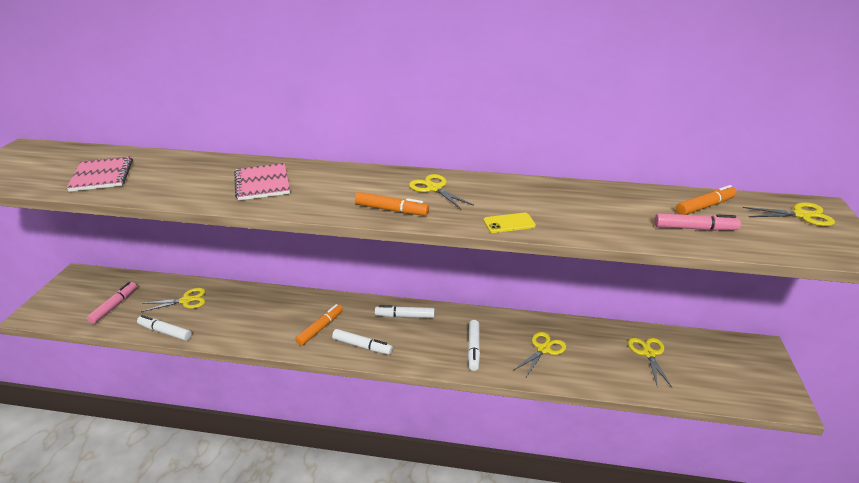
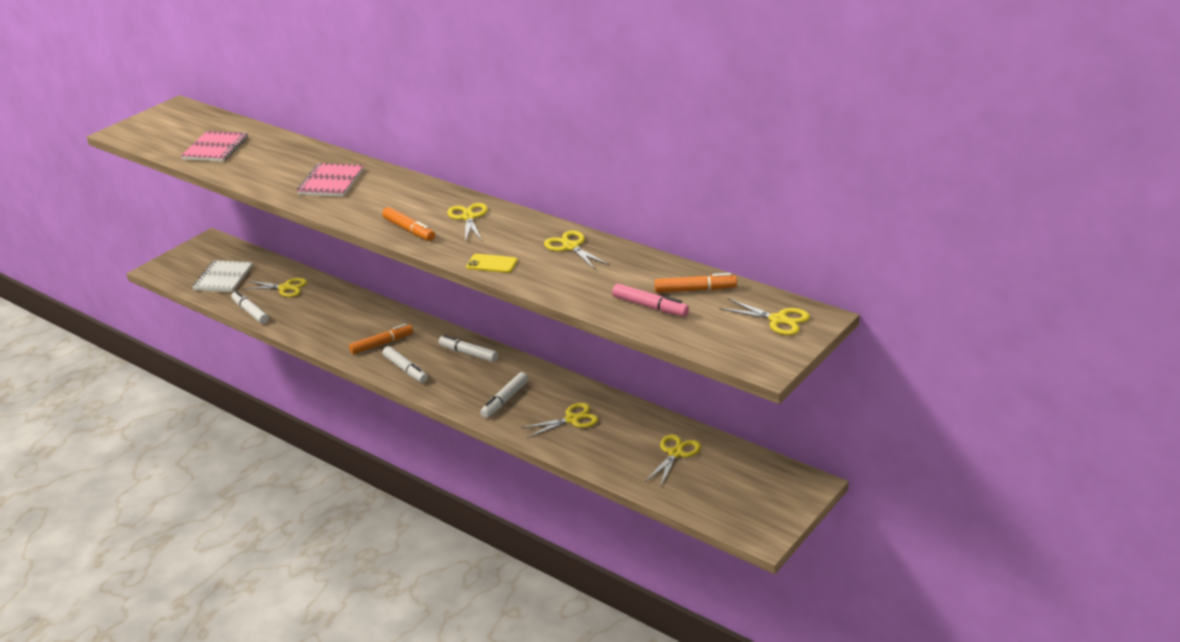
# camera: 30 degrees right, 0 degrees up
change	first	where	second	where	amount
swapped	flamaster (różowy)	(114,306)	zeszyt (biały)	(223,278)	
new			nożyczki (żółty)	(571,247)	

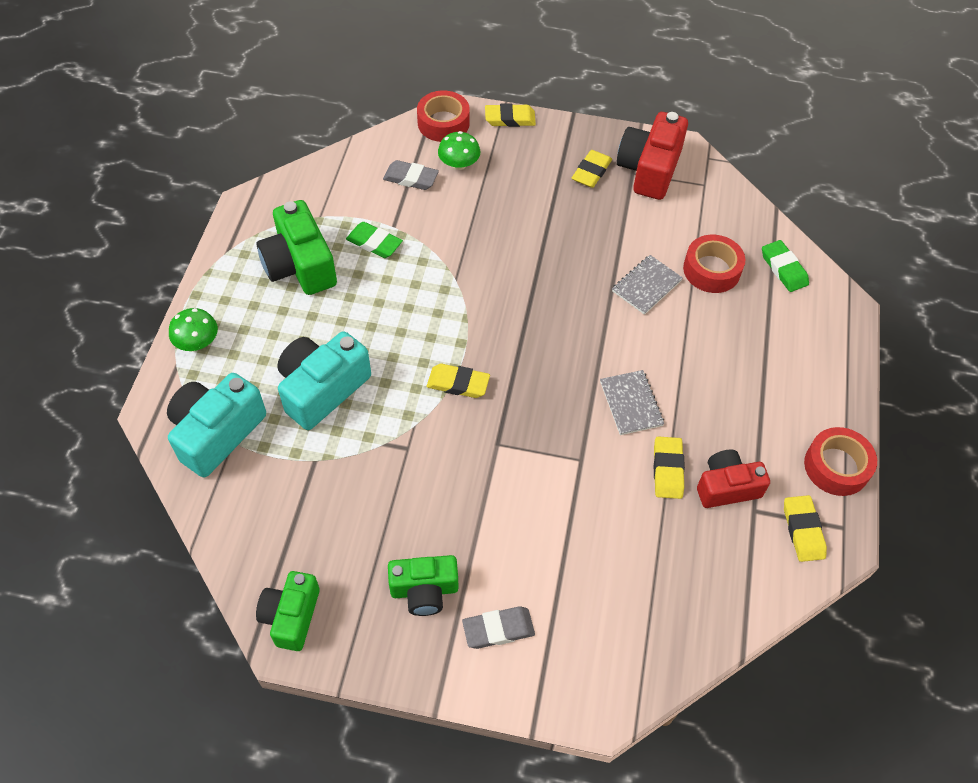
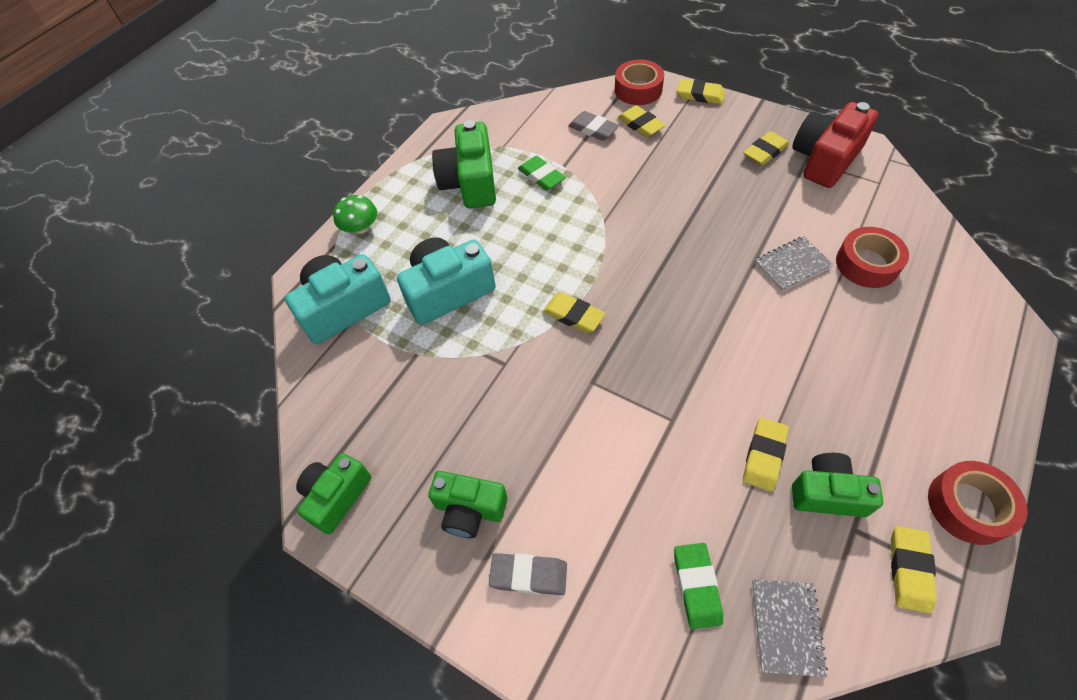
# camera: 25 degrees right, 0 degrees up
change	first	where	second	where	amount
swapped	grzyb (zielony)	(459,164)	gumka do mazania (żółty)	(640,125)	
shifted	gumka do mazania (zielony)	(783,269)		(696,586)	
shifted	zeszyt (szary)	(631,403)		(786,627)	
repainted	aparat fotograficzny (czerwony)	(727,487)	aparat fotograficzny (zielony)	(827,493)	

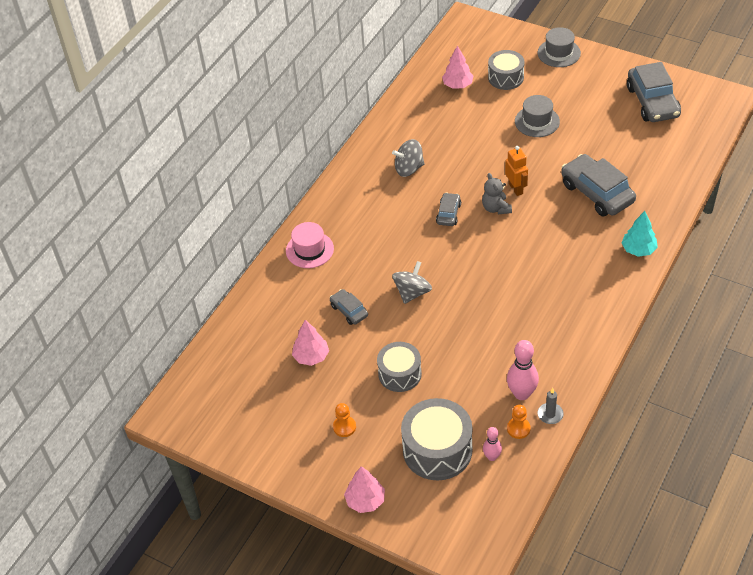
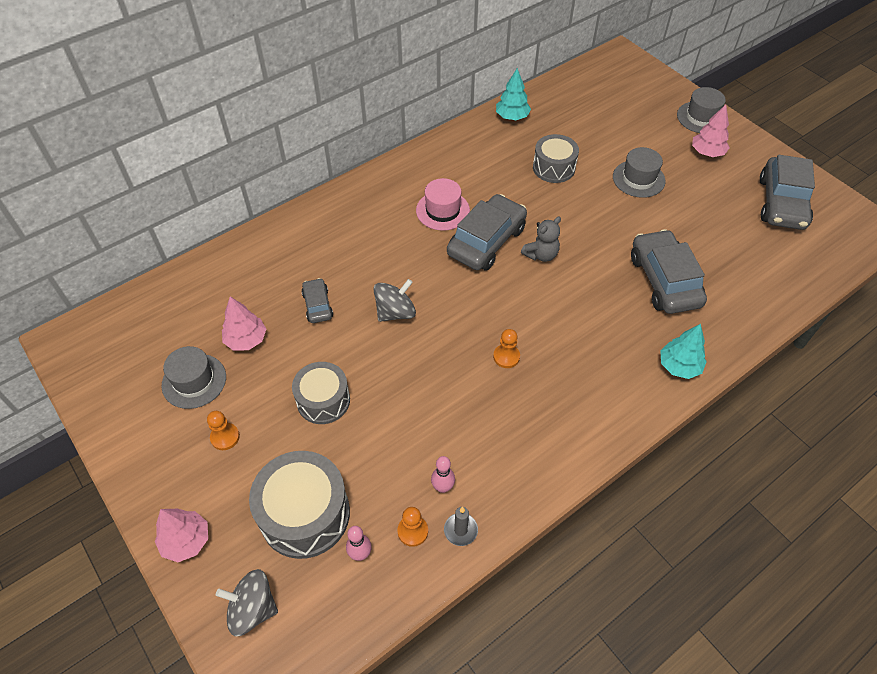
# camera: 20 degrees right, 5 degrees up
change	first	where	second	where	amount
shifted	drzewko (różowy)	(457,85)		(707,152)	
shifted	bęben (szary)	(505,77)		(553,168)	
shifted	bączek (szary)	(409,168)		(252,609)	
gone	robot (pomarańczowy)	(516,189)			
rotated	miś (szary)	(496,208)		(541,255)	135 degrees counterclockwise
scaled	samochód (szary)	(448,213)		(486,241)	x1.94
shifted	kapelusz (różowy)	(309,250)		(442,210)	
scaled	kręgiel (różowy)	(521,394)		(443,487)	x0.58
new			drzewko (turkusowy)	(512,117)	
new			pionek (pomarańczowy)	(506,357)	
new			kapelusz (szary)	(194,381)	

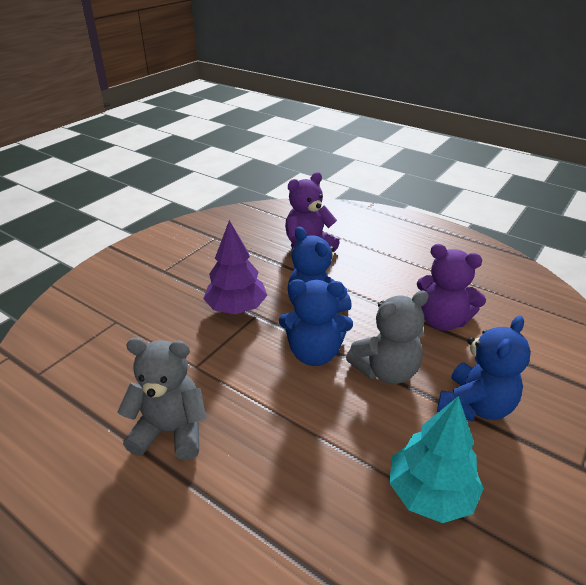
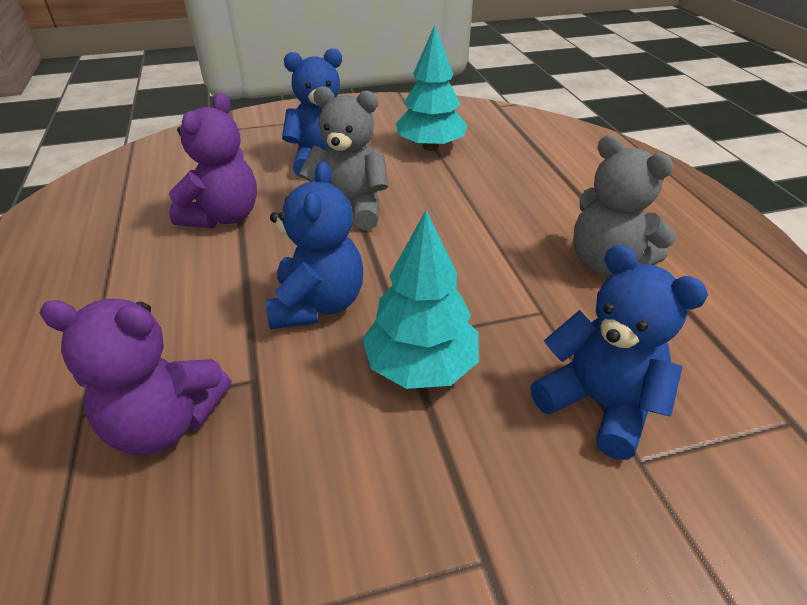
# camera: 140 degrees left, 5 degrees up
change	first	where	second	where	amount
repainted	drzewko (fioletowy)	(236,308)	drzewko (turkusowy)	(421,366)	
rotated	miś (fioletowy)	(442,320)		(223,217)	45 degrees clockwise
shifted	miś (niebieski)	(314,353)		(598,404)	

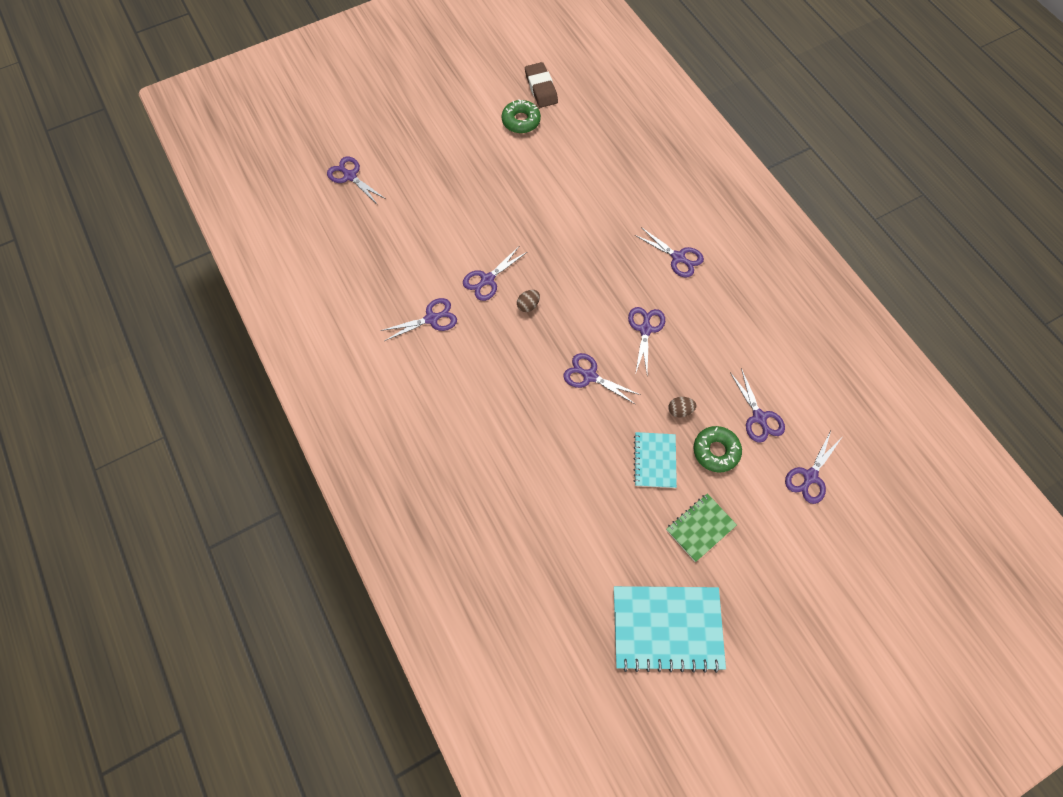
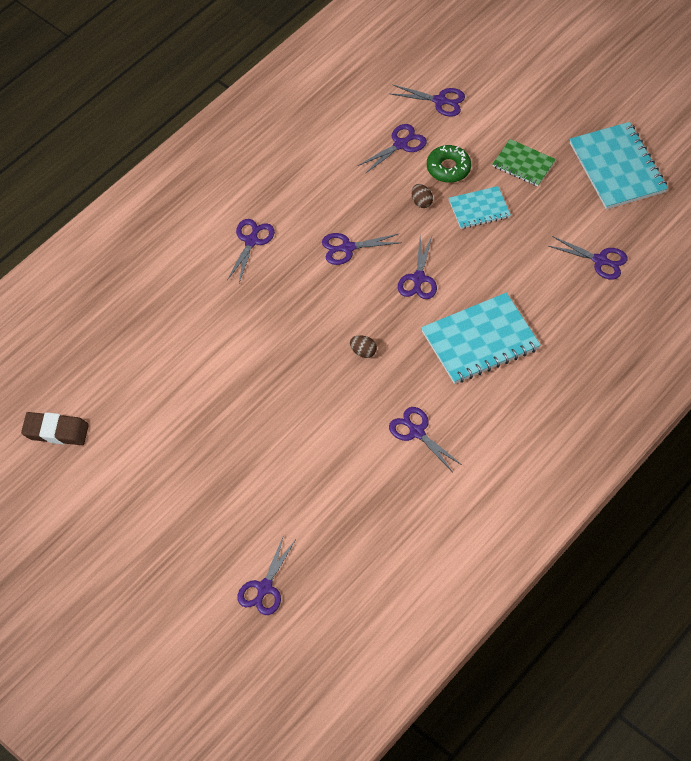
# camera: 110 degrees left, 10 degrees down
change	first	where	second	where	amount
rotated	gumka do mazania (brązowy)	(541,88)		(55,431)	45 degrees clockwise
gone	donut (zielony)	(521,121)			
shifted	nożyczki (fioletowy)	(487,279)		(600,260)	
new			zeszyt (turkusowy)	(480,340)	

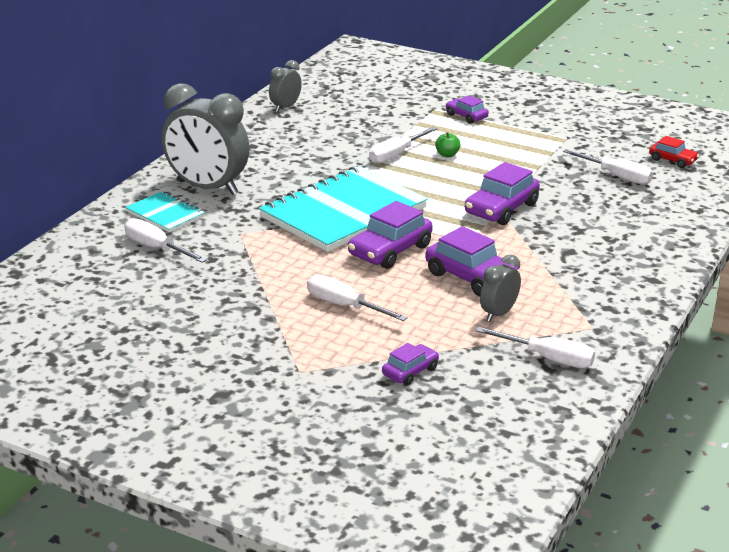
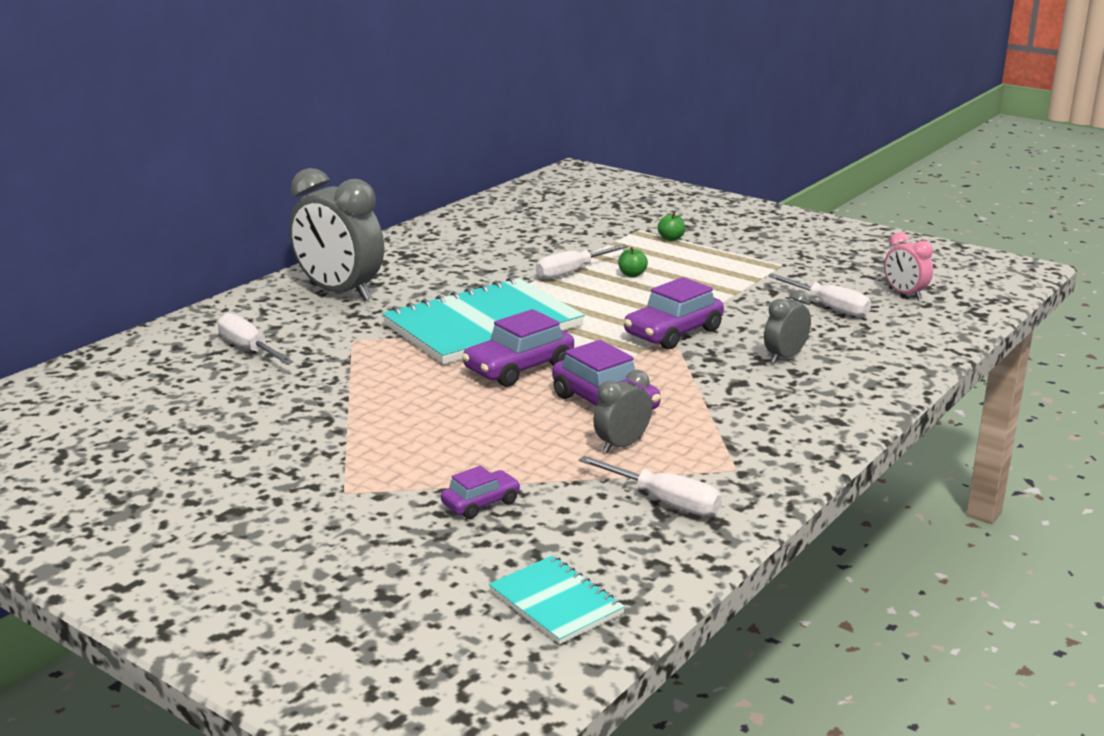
# camera: 10 degrees right, 5 degrees down
change	first	where	second	where	amount
shifted	budzik (szary)	(285,107)		(785,357)	
swapped	samochód (fioletowy)	(466,116)	jabłko (zielony)	(671,238)	
swapped	samochód (czerwony)	(672,160)	budzik (różowy)	(904,294)	
shifted	zeszyt (turkusowy)	(165,214)		(556,602)	
gone	śrubokręt (biały)	(344,306)			

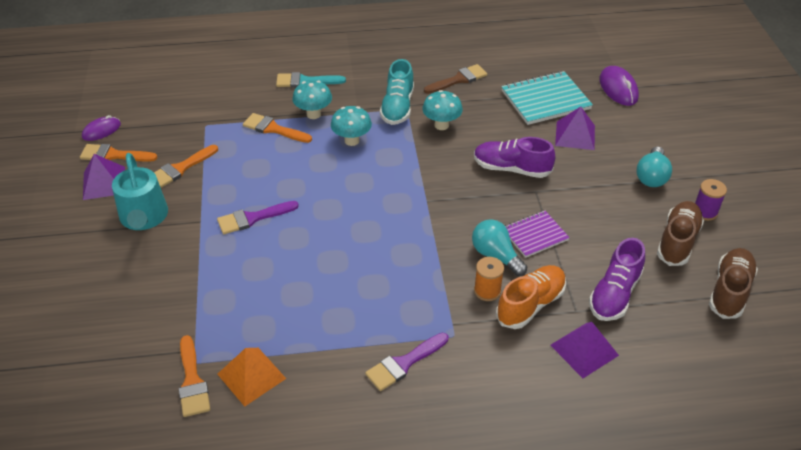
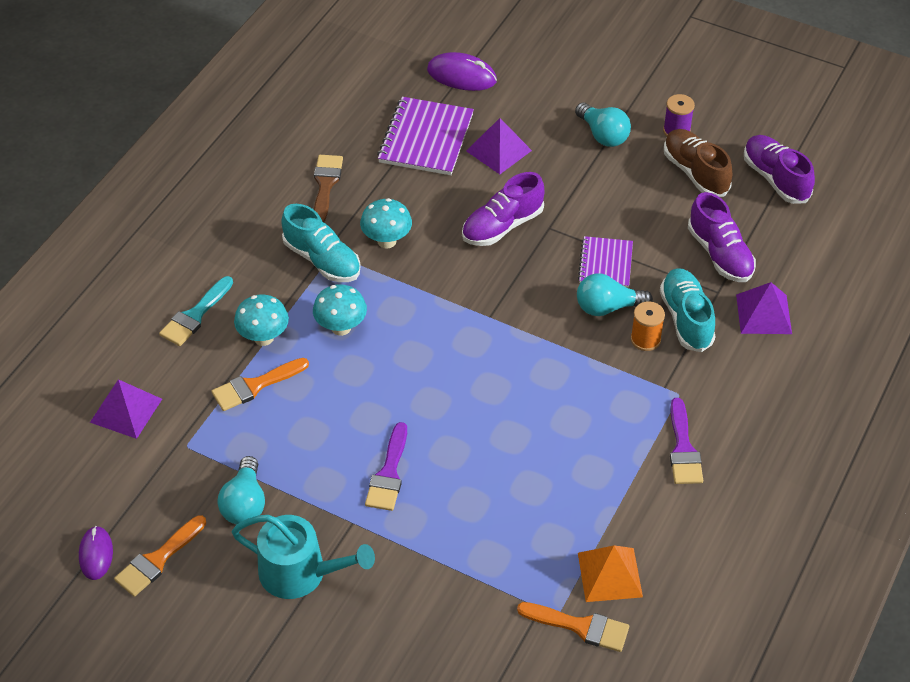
# camera: 55 degrees left, 5 degrees up
change	first	where	second	where	amount
repainted	zeszyt (turkusowy)	(545,100)	zeszyt (fioletowy)	(426,138)	
swapped	pędzel (pomarańczowy)	(180,168)	żarówka (turkusowy)	(245,503)	
shifted	piramida (fioletowy)	(104,183)		(126,410)	
repainted	but (brązowy)	(729,291)	but (fioletowy)	(775,179)	
repainted	but (pomarańczowy)	(530,305)	but (turkusowy)	(686,319)	

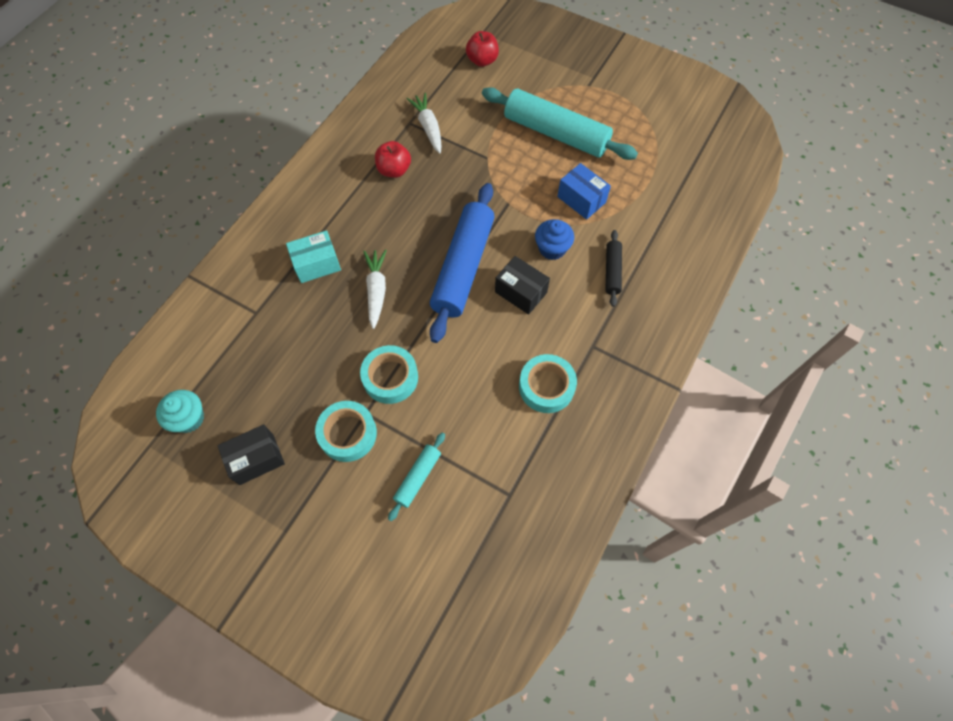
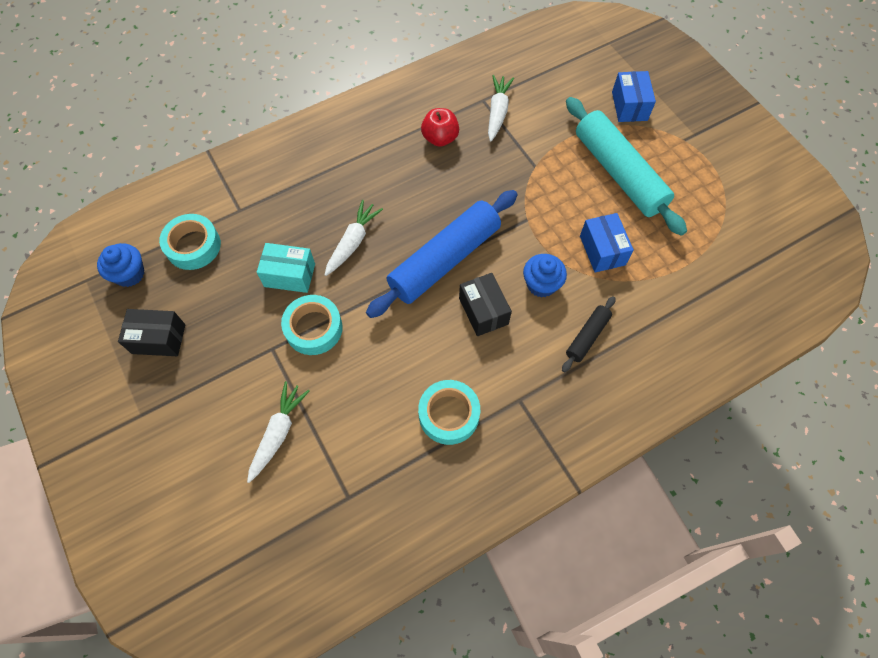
# camera: 30 degrees right, 0 degrees up
change	first	where	second	where	amount
gone	jabłko (czerwony)	(482,61)			
shifted	pudełko (turkusowy)	(317,264)		(289,275)	
repainted	muffinka (turkusowy)	(189,418)	muffinka (niebieski)	(129,274)	
shifted	taśma klejąca (turkusowy)	(348,434)		(193,246)	
swapped	wałek do ciasta (turkusowy)	(417,477)	marchewka (biały)	(278,433)	
new			pudełko (niebieski)	(629,106)	

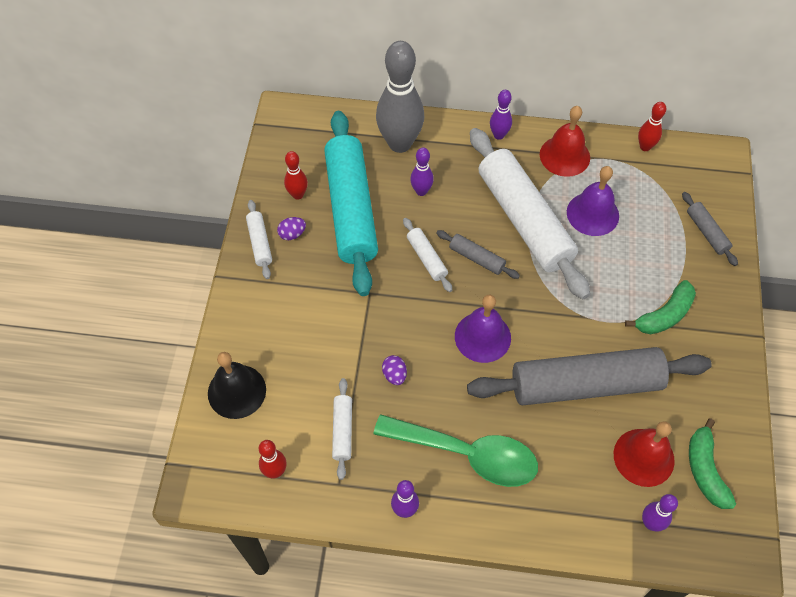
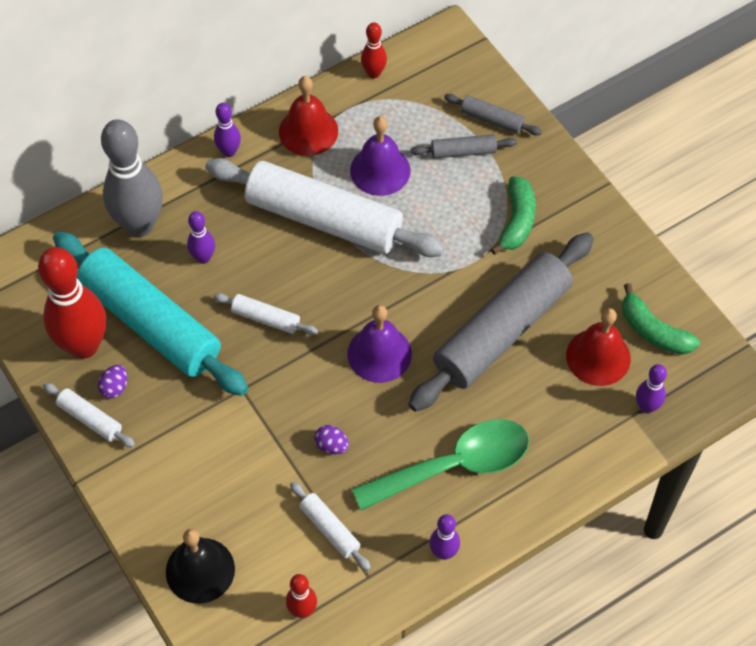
# camera: 40 degrees left, 0 degrees up
change	first	where	second	where	amount
scaled	kręgiel (czerwony)	(297,195)		(84,346)	x2.11
shifted	wałek do ciasta (szary)	(476,258)		(463,151)	

